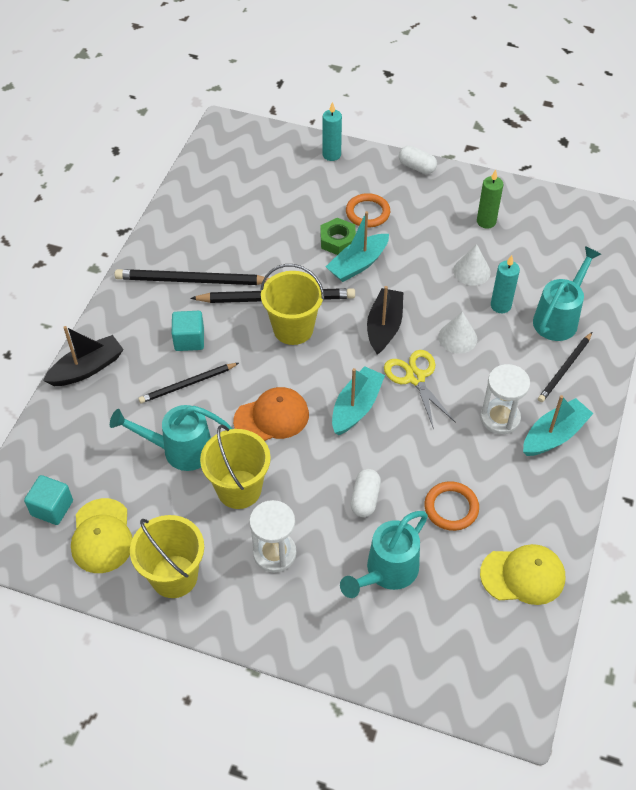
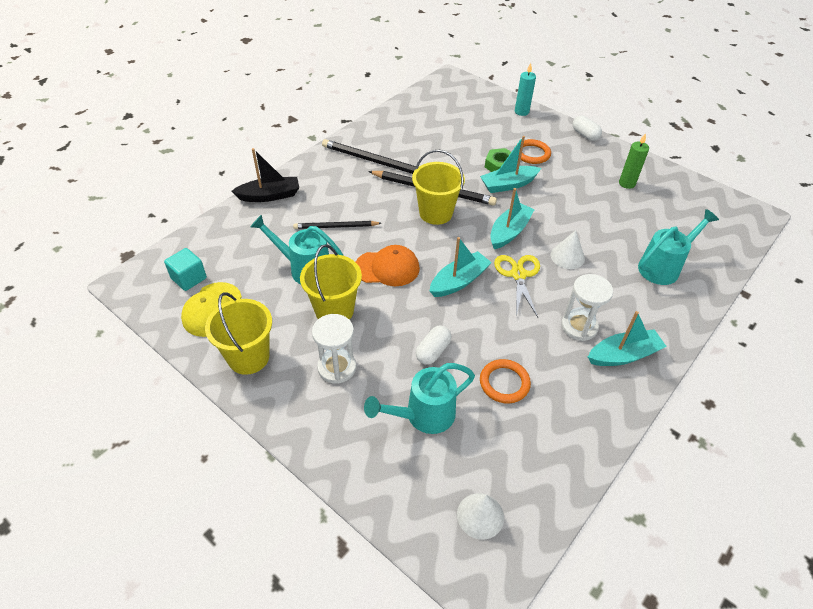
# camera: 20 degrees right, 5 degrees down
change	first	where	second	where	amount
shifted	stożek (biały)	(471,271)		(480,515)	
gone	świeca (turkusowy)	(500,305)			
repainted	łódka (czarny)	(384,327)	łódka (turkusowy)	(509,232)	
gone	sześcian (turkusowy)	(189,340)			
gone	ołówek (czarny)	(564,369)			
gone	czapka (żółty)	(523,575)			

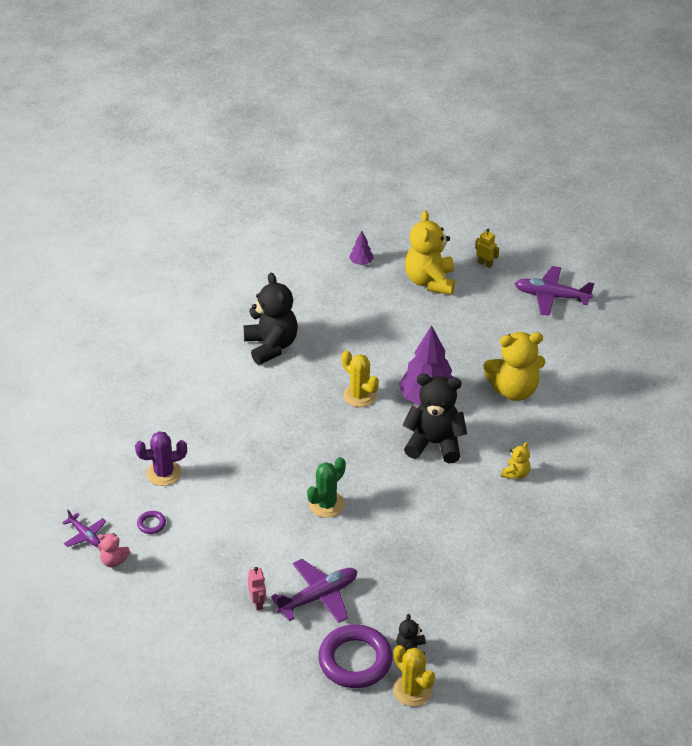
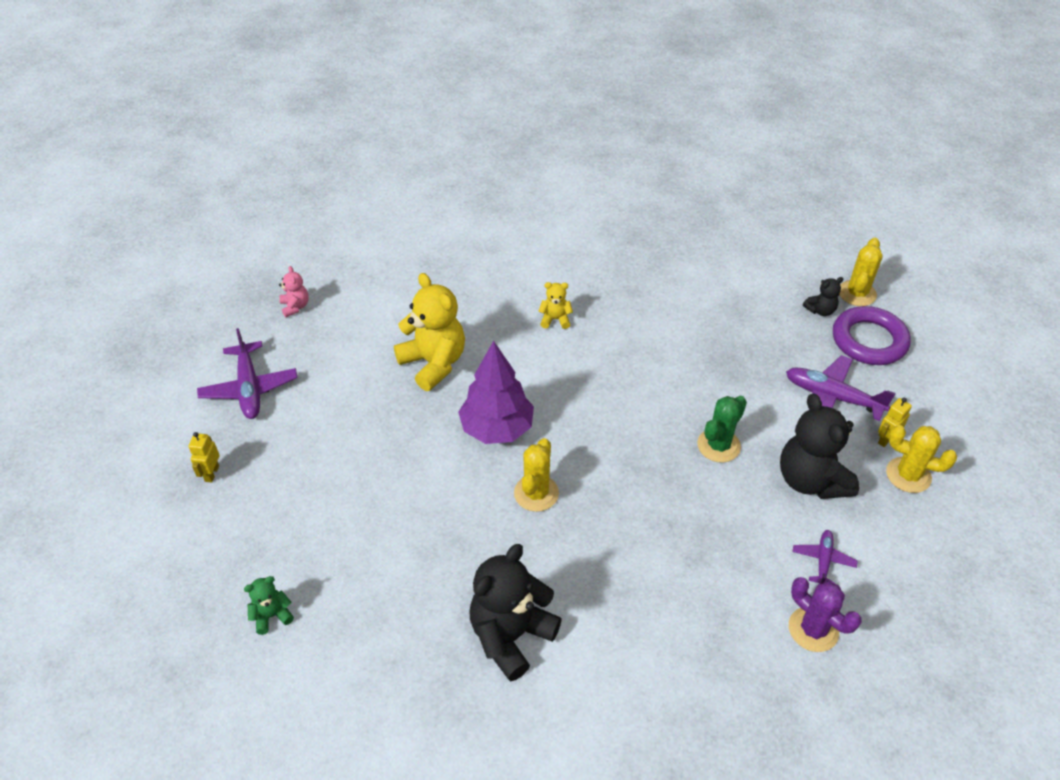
# camera: 120 degrees left, 5 degrees up
change	first	where	second	where	amount
gone	miś (żółty)	(430,281)			
swapped	drzewko (fioletowy)	(361,262)	miś (zielony)	(272,615)	
shifted	miś (czarny)	(434,444)		(811,480)	
rotated	kaktus (zielony)	(326,504)		(718,445)	60 degrees counterclockwise
shifted	samolot (fioletowy)	(85,535)		(823,560)	
gone	pierścień (fioletowy)	(151,524)			
shifted	miś (różowy)	(113,561)		(295,306)	
repainted	robot (różowy)	(258,603)	robot (żółty)	(886,439)	
new			kaktus (żółty)	(908,475)	

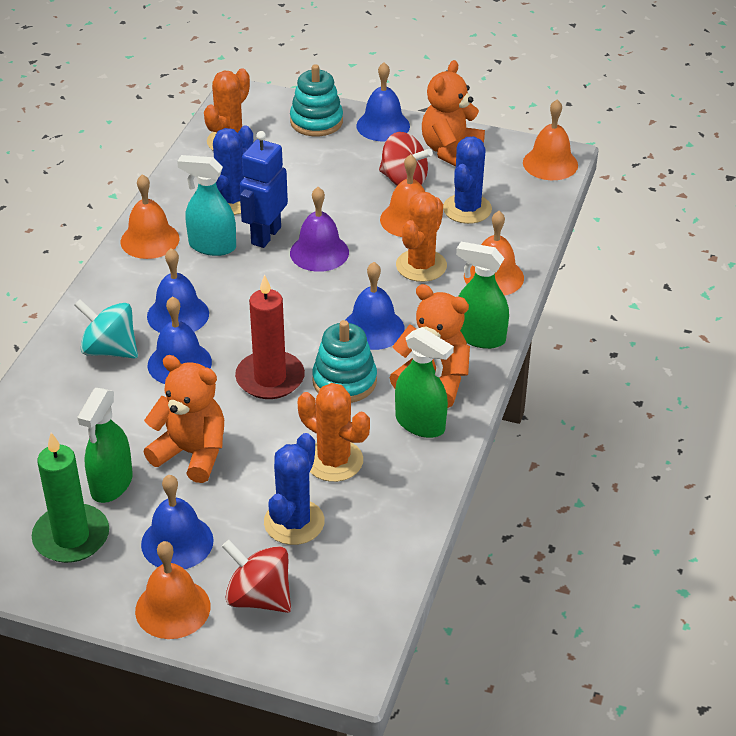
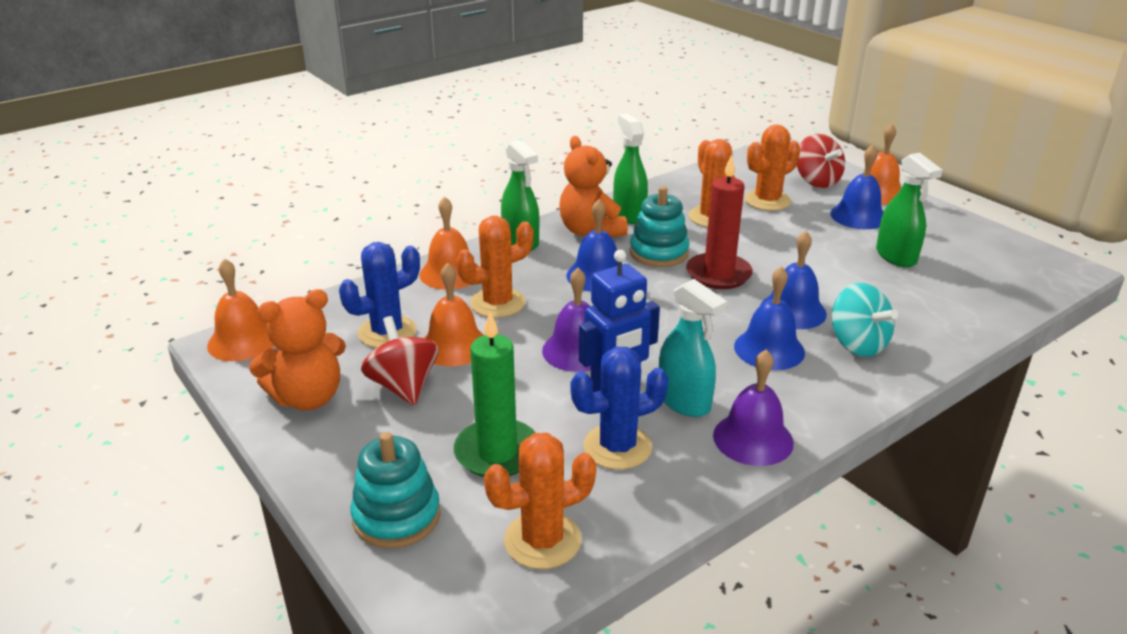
# camera: 145 degrees left, 10 degrees down
change	first	where	second	where	amount
gone	dzwonek (niebieski)	(383,125)			
repainted	dzwonek (pomarańczowy)	(150,240)	dzwonek (fioletowy)	(753,439)	
gone	miś (pomarańczowy)	(192,453)			
rotated	spryskiwacz (zielony)	(111,484)		(896,256)	105 degrees clockwise
shifted	świeca (zielony)	(71,537)		(497,452)	
repainted	kaktus (niebieski)	(294,522)	kaktus (pomarańczowy)	(767,201)	

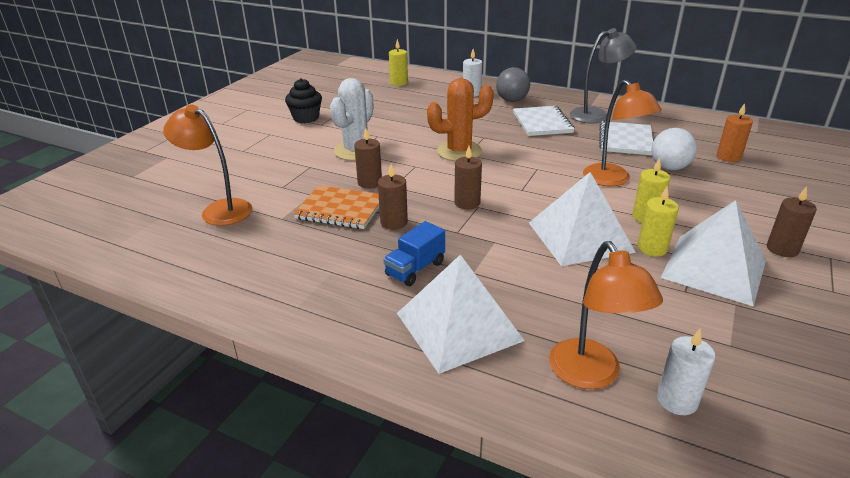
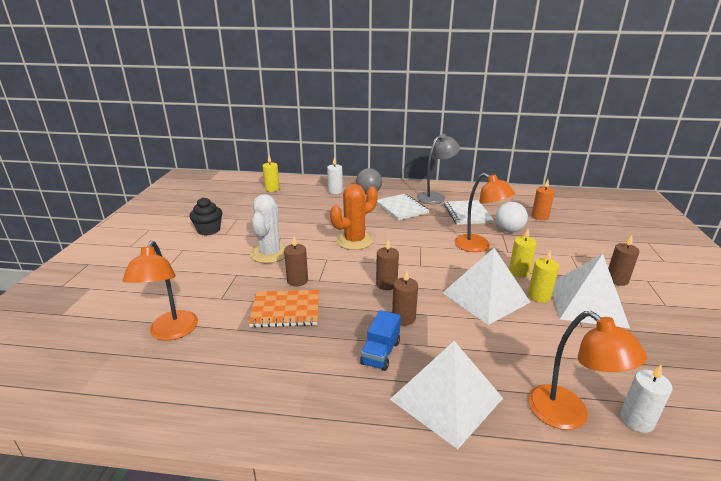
# camera: 20 degrees left, 5 degrees down
change	first	where	second	where	amount
rotated	lampka (pomarańczowy)	(219,210)		(171,332)	105 degrees counterclockwise
shifted	świeca (brązowy)	(394,222)		(403,318)	

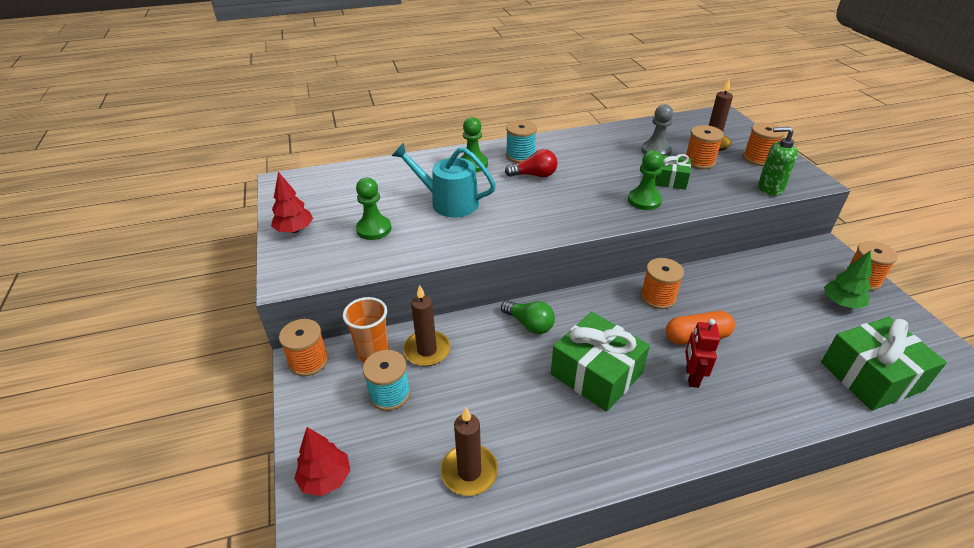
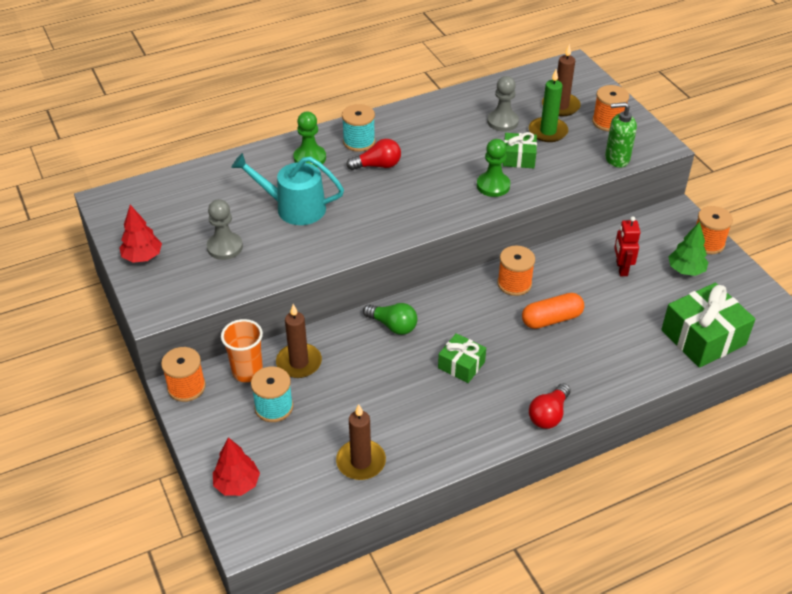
# camera: 10 degrees left, 5 degrees up
change	first	where	second	where	amount
swapped	szpulka (pomarańczowy)	(699,161)	świeca (zielony)	(548,131)	
repainted	pionek (zielony)	(374,229)	pionek (szary)	(225,247)	
scaled	prezent (zielony)	(596,374)		(461,365)	x0.56
shifted	robot (czerwony)	(692,377)		(621,268)	
new			żarówka (czerwony)	(549,414)	

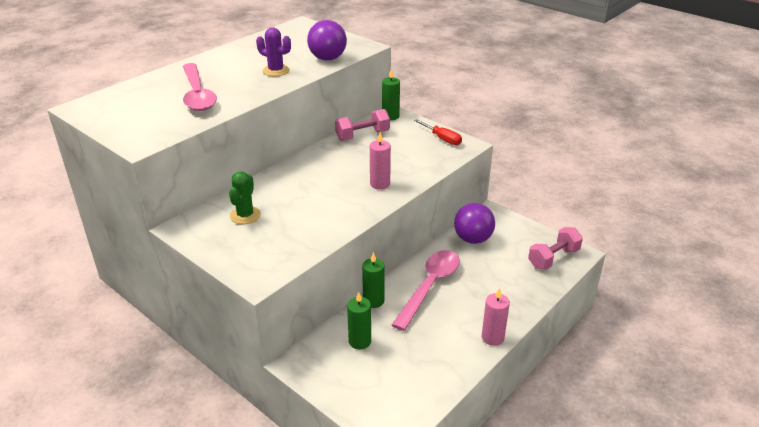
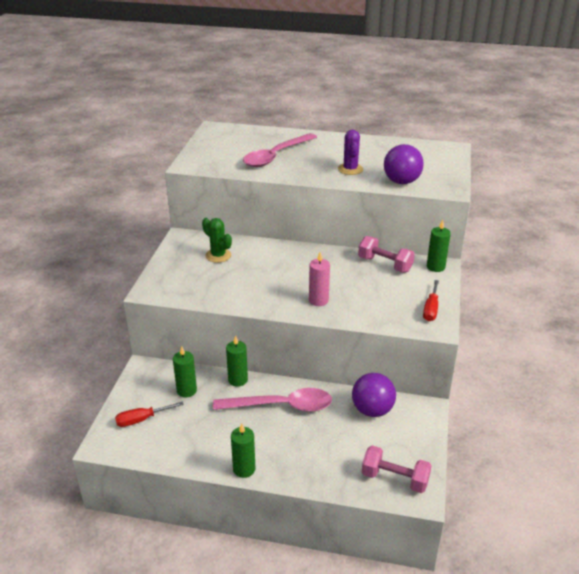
# camera: 60 degrees right, 0 degrees up
change	first	where	second	where	amount
rotated	kaktus (zielony)	(245,215)		(218,255)	60 degrees clockwise
repainted	świeca (różowy)	(492,337)	świeca (zielony)	(244,469)	
new			śrubokręt (czerwony)	(142,419)	

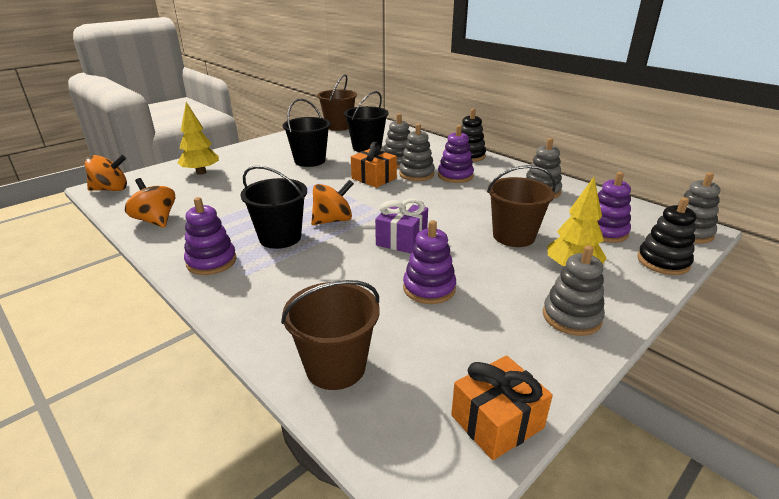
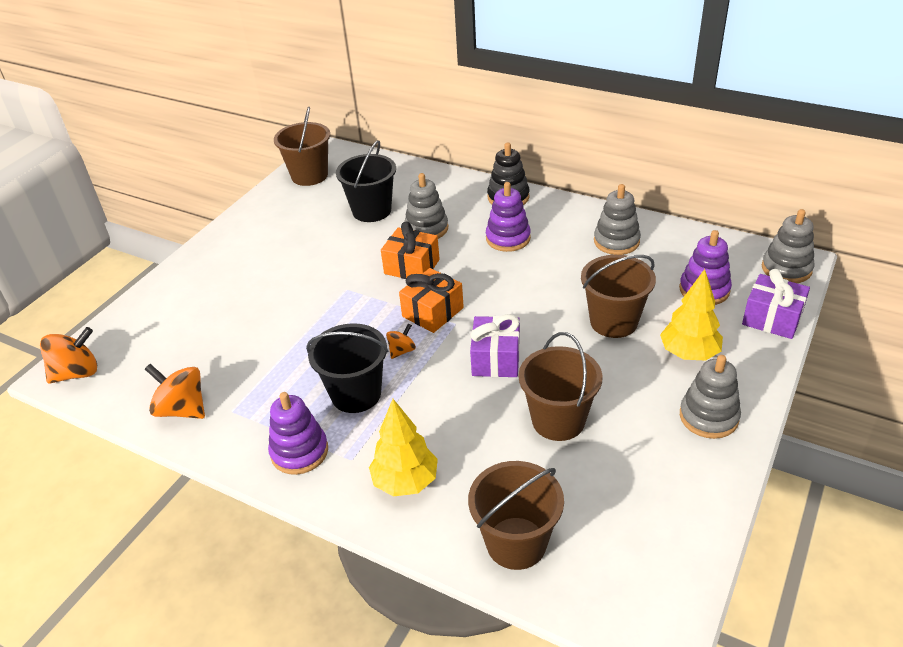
# camera: 15 degrees left, 10 degrees up
change	first	where	second	where	amount
gone	wiadro (czarny)	(310,161)			
shifted	drzewko (żółty)	(201,172)		(405,482)	
gone	zabawka nakładanka (szary)	(416,174)			
scaled	bączek (pomarańczowy)	(333,220)		(402,351)	x0.55
swapped	zabawka nakładanka (czarny)	(663,262)	prezent (fioletowy)	(772,318)	
swapped	zabawka nakładanka (fioletowy)	(429,288)	wiadro (brązowy)	(558,420)	
shifted	prezent (pomarańczowy)	(497,421)		(432,312)	

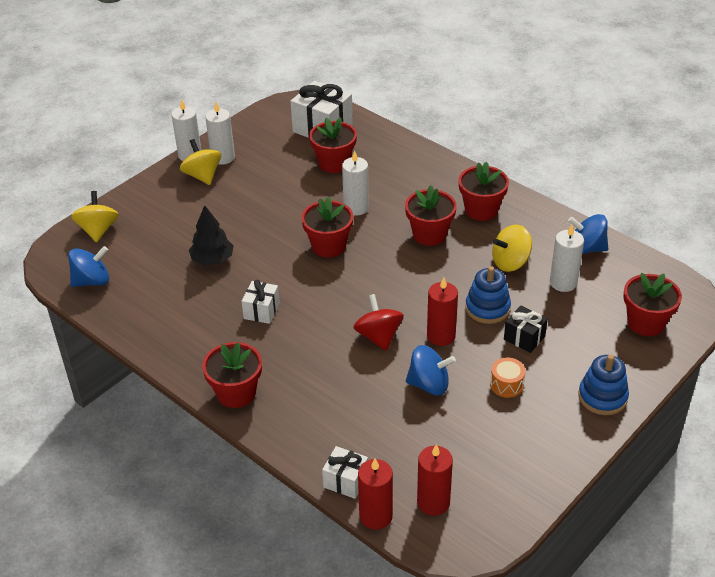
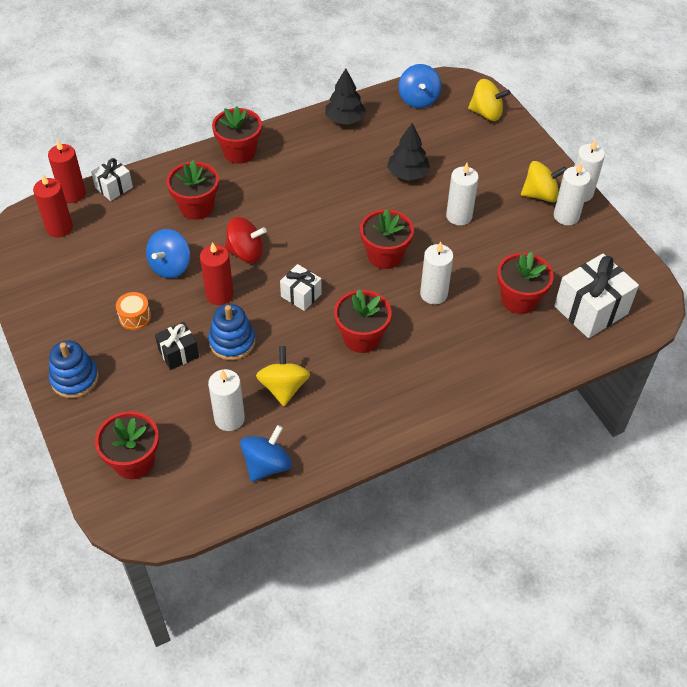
# camera: 110 degrees right, 10 degrees up
change	first	where	second	where	amount
shifted	doniczka (czerwony)	(481,210)		(196,207)	
shifted	prezent (biały)	(261,311)		(301,295)	
new			drzewko (czarny)	(345,119)	
new			świeca (biały)	(459,216)	

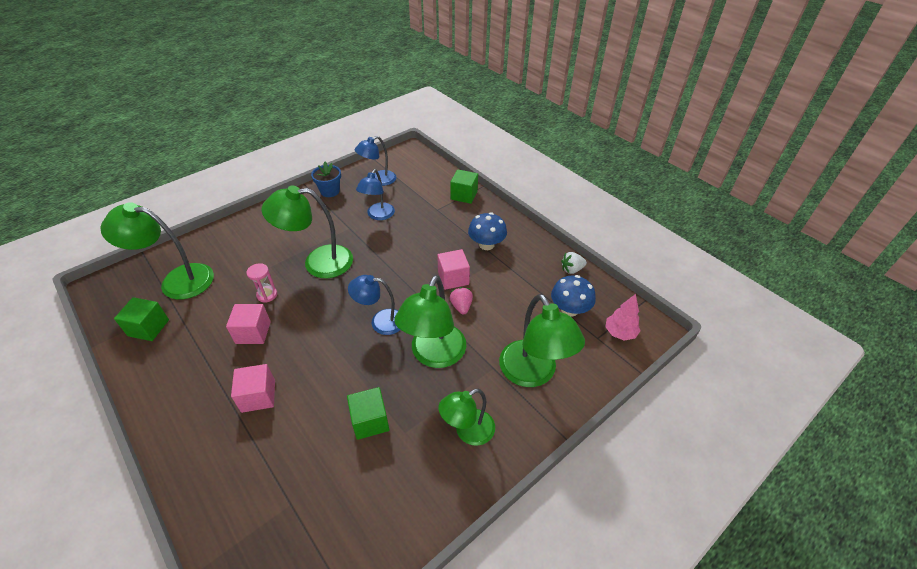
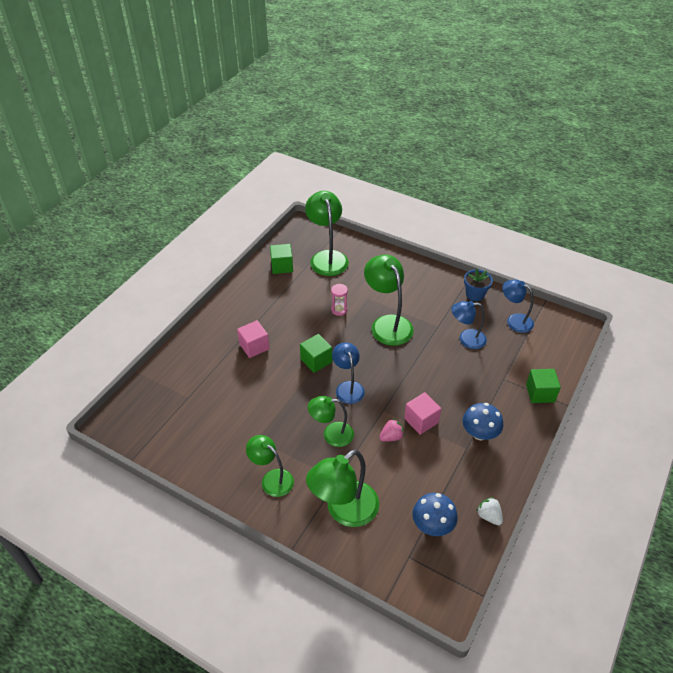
# camera: 70 degrees right, 0 degrees up
change	first	where	second	where	amount
scaled	lampka (zielony)	(434,355)		(331,434)	x0.63
gone	drzewko (różowy)	(619,333)			
gone	sześcian (różowy)	(253,332)			
shifted	sześcian (zielony)	(370,421)		(316,360)	

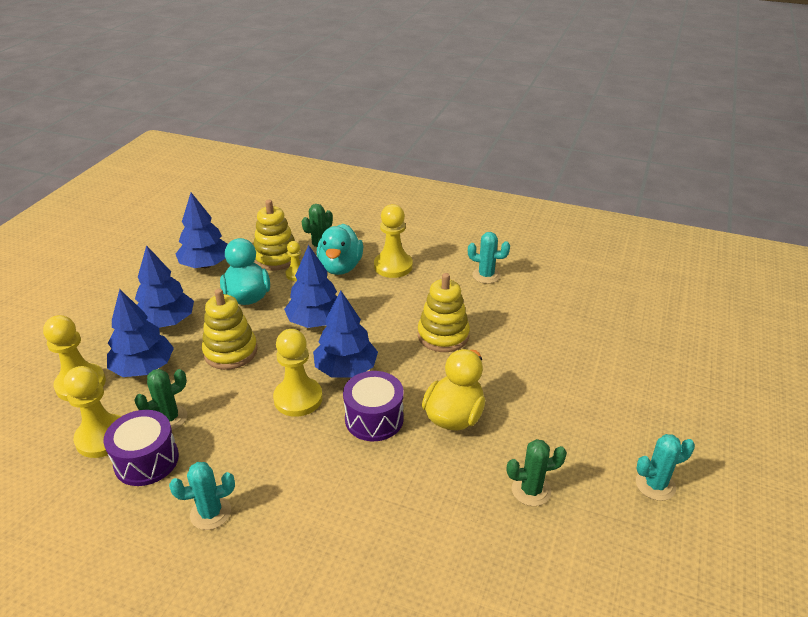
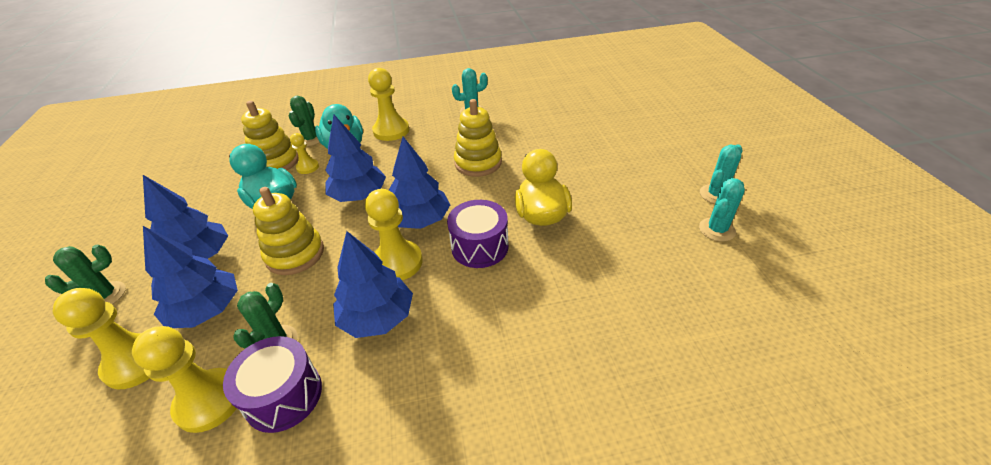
# camera: 30 degrees left, 5 degrees up
change	first	where	second	where	amount
shifted	drzewko (niebieski)	(206,264)		(377,317)	
shifted	kaktus (zielony)	(531,490)		(105,296)	
shifted	kaktus (turkusowy)	(210,513)		(717,230)	

